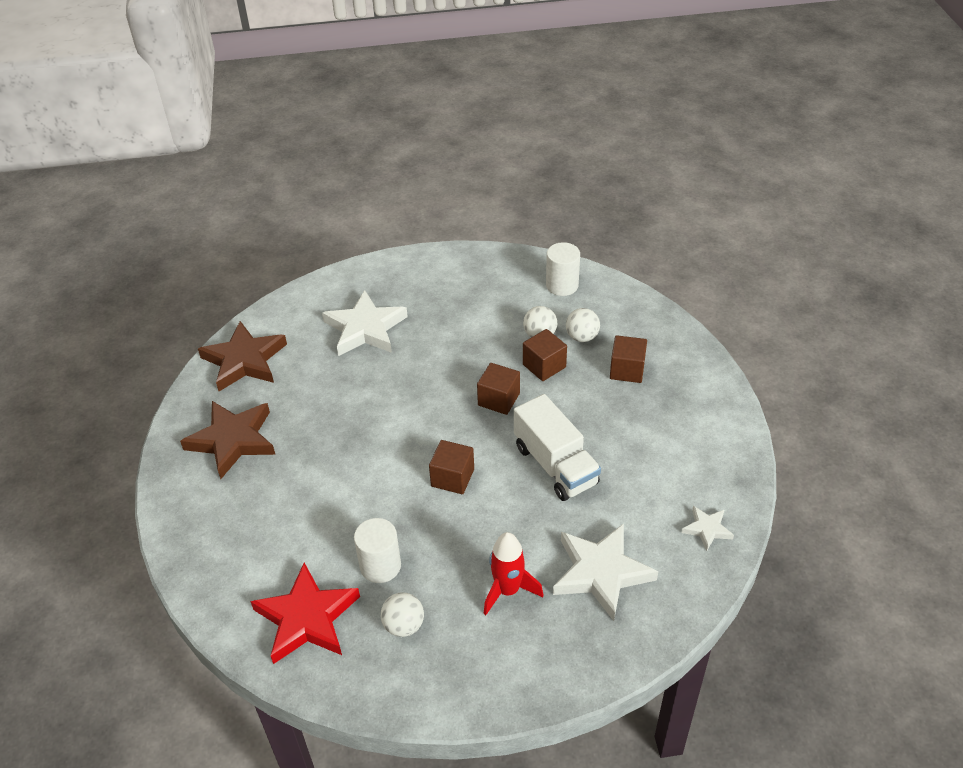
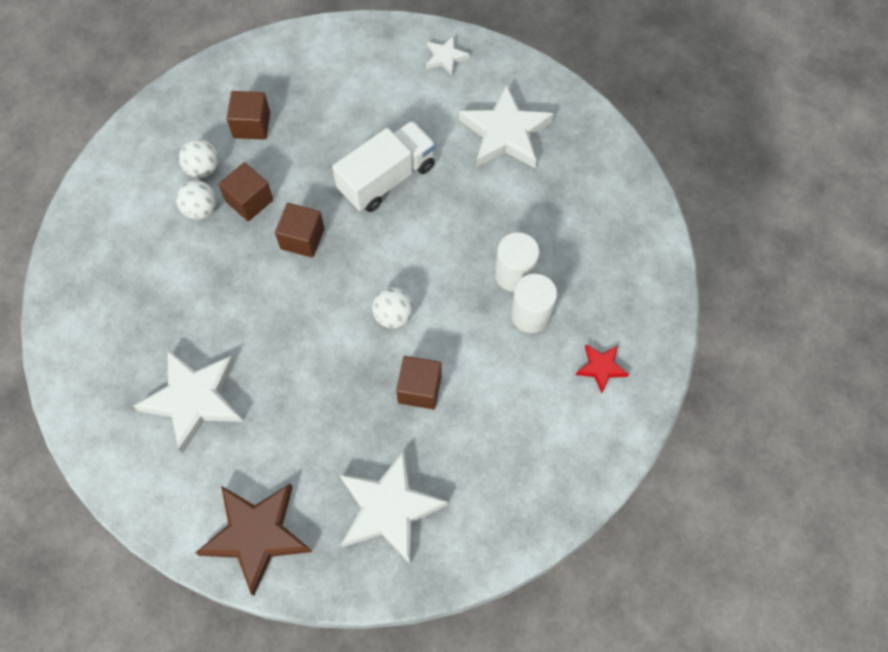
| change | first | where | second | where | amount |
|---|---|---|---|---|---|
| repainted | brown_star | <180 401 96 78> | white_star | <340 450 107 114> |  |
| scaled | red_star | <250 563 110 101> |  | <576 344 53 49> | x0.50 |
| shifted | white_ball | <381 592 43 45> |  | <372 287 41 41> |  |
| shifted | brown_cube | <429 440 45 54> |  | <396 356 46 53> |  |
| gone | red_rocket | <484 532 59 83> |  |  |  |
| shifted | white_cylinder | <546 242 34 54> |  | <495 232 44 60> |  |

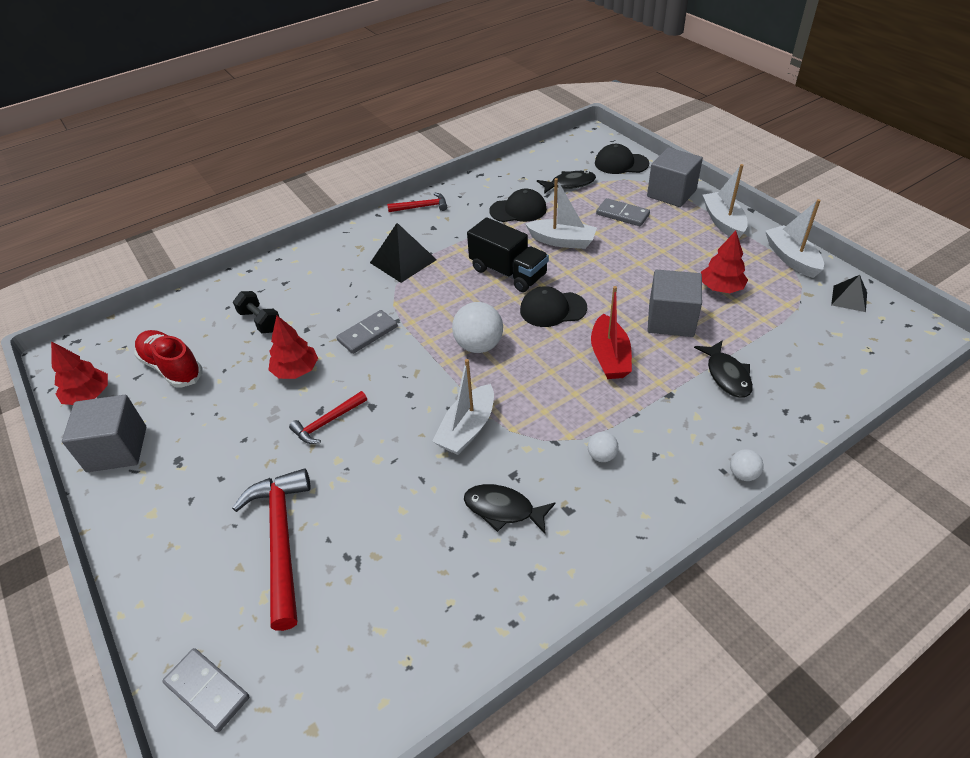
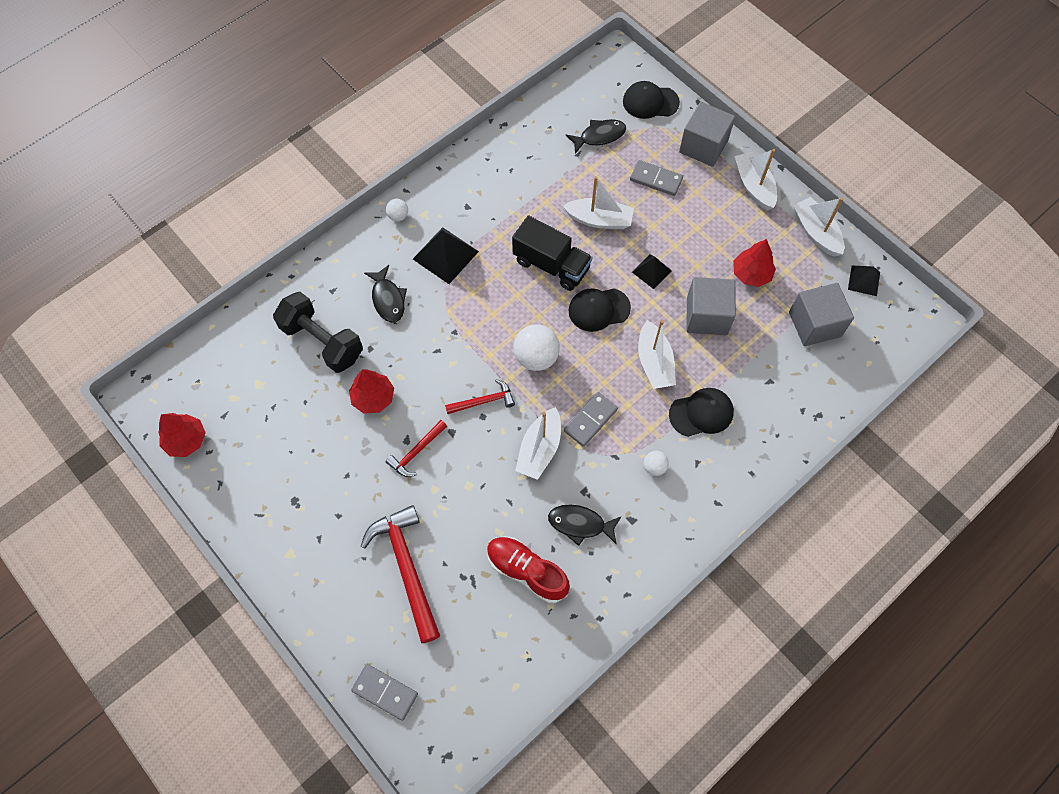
| change | first | where | second | where | amount |
|---|---|---|---|---|---|
| shifted | grey_cube | <62 395 84 77> |  | <789 283 65 63> |  |
| shifted | red_shoe | <134 330 69 58> |  | <487 536 83 67> |  |
| scaled | black_dumbbell | <233 291 46 42> |  | <273 292 90 81> | x1.74 |
| shifted | grey_domino | <336 310 62 44> |  | <564 392 54 55> |  |
| shifted | red_hammer | <387 192 60 20> |  | <445 379 70 35> |  |
| shifted | black_cap | <489 189 58 33> |  | <669 388 65 49> |  |
| repainted | red_boat | <591 286 41 93> | white_boat | <638 320 38 69> |  |
| shifted | black_fish | <694 340 59 58> |  | <364 265 43 58> |  |
| shifted | white_ball | <730 449 34 32> |  | <386 199 22 22> |  |
| new |  |  | black_pyramid | <632 254 40 35> |  |

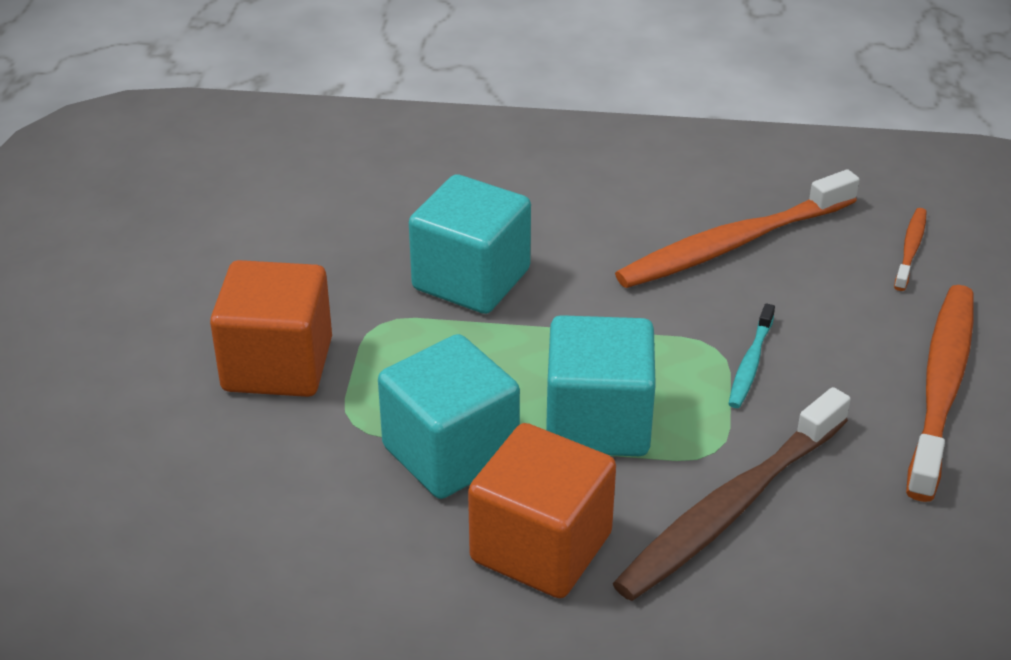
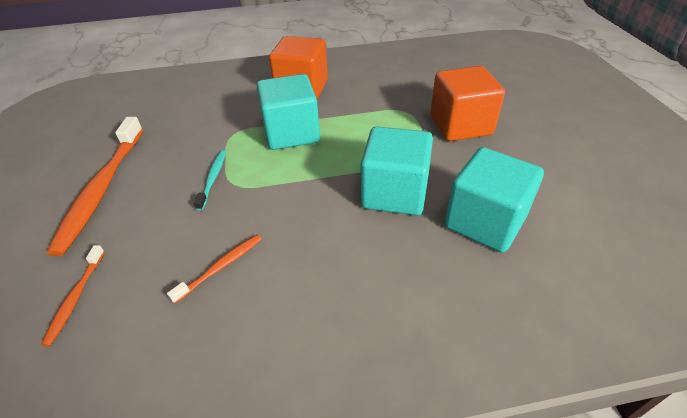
| change | first | where | second | where | amount |
|---|---|---|---|---|---|
| shifted | turquoise_cube | <378 334 142 165> |  | <444 147 100 106> |  |
| gone | brown_toothbrush | <613 387 238 214> |  |  |  |
| scaled | orange_toothbrush | <615 169 245 119> |  | <167 235 95 69> | x0.47 |

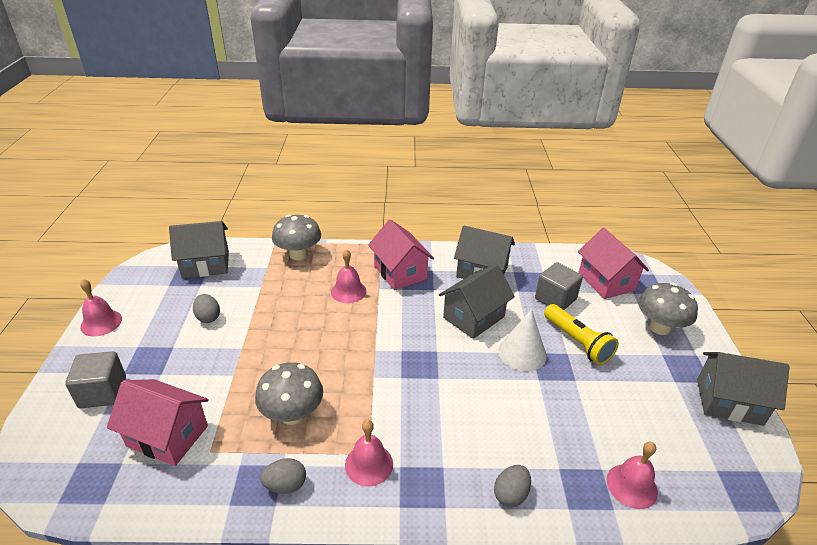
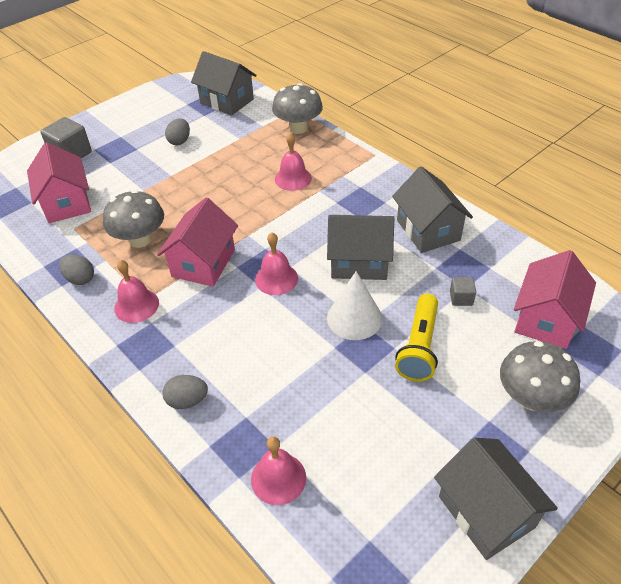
| change | first | where | second | where | amount |
|---|---|---|---|---|---|
| shifted | pink_bell | <80 279 42 57> |  | <255 233 43 62> |  |
| shifted | pink_house | <368 219 66 71> |  | <157 198 81 89> |  |
| scaled | grey_cube | <535 262 48 48> |  | <450 277 26 29> | x0.53 |

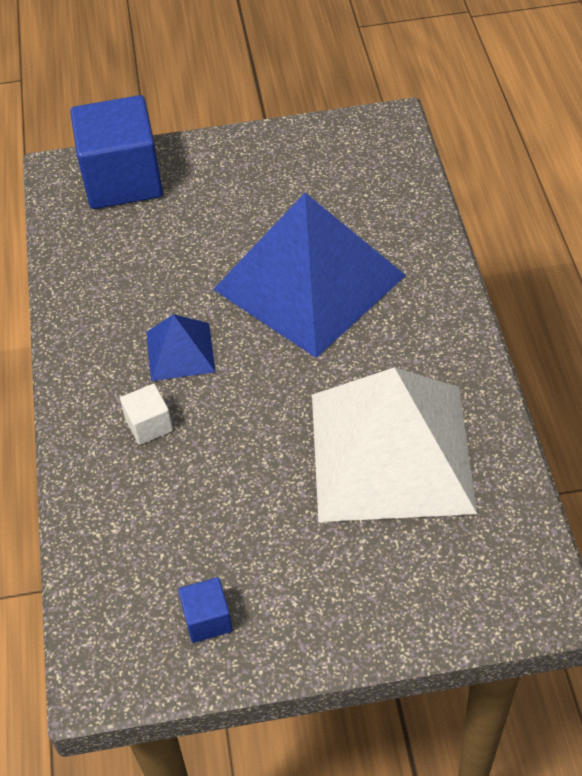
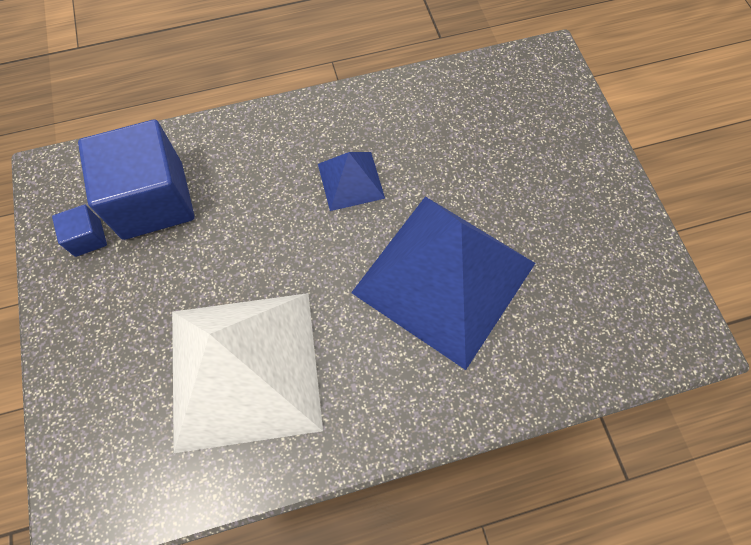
| change | first | where | second | where | amount |
|---|---|---|---|---|---|
| shifted | blue_cube | <70 95 93 114> |  | <78 120 116 120> |  |
| gone | white_cube | <120 384 53 61> |  |  |  |

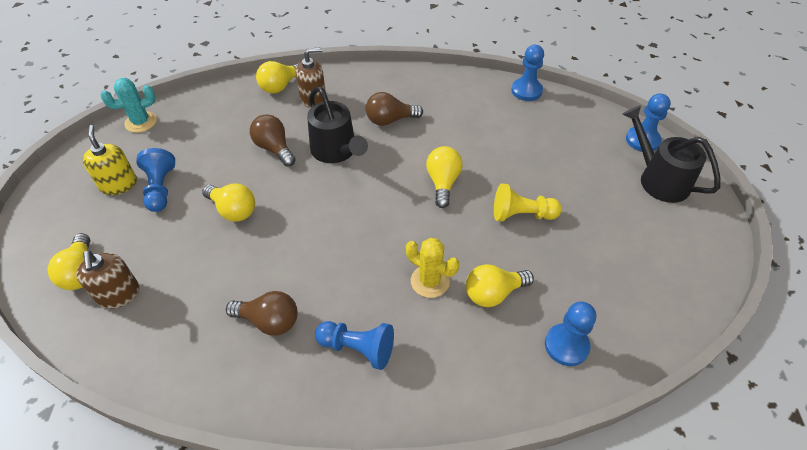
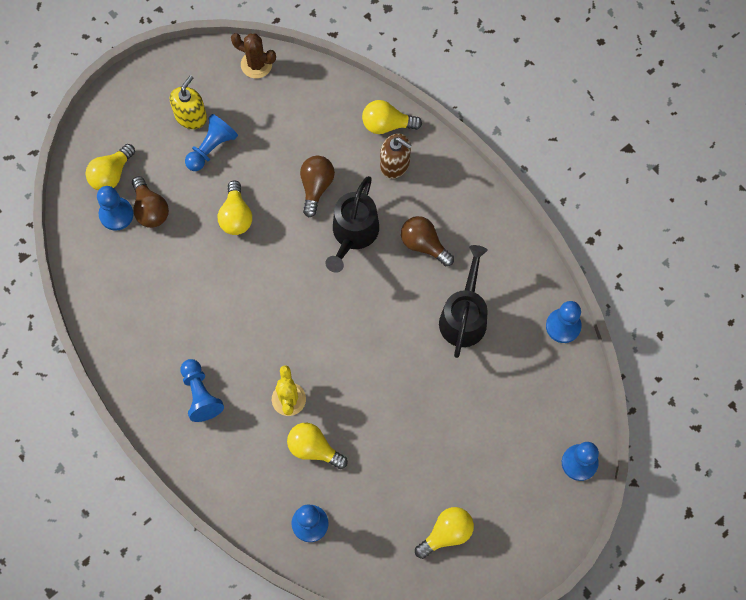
| change | first | where | second | where | amount |
|---|---|---|---|---|---|
| swapped | brown_soap_dispenser | <76 250 64 59> | blue_pawn | <97 186 37 45> |  |
| repainted | turquoise_cactus | <100 78 57 55> | brown_cactus | <231 33 45 45> |  |
| shifted | brown_light_bulb | <226 291 72 45> |  | <132 176 37 52> |  |
| shifted | yellow_light_bulb | <426 146 36 62> |  | <415 507 59 52> |  |
| gone | yellow_pawn | <494 183 68 39> |  |  |  |
| shifted | black_watering_can | <623 105 98 98> |  | <439 245 49 113> |  |

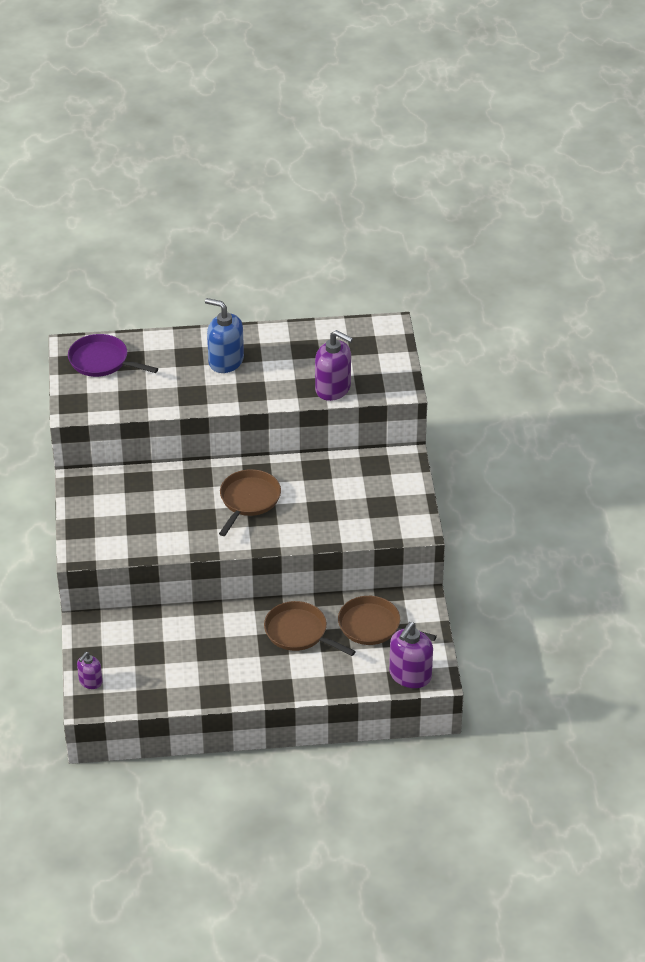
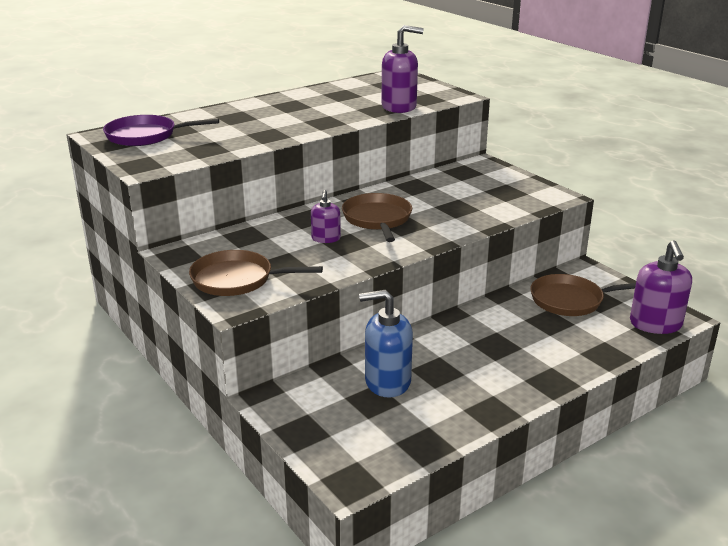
| change | first | where | second | where | amount |
|---|---|---|---|---|---|
| shifted | purple_soap_dispenser | <77 652 25 37> |  | <311 190 30 53> |  |
| shifted | blue_soap_dispenser | <205 298 39 75> |  | <359 290 54 108> |  |
| shifted | brown_pan | <264 601 92 55> |  | <189 250 134 46> |  |

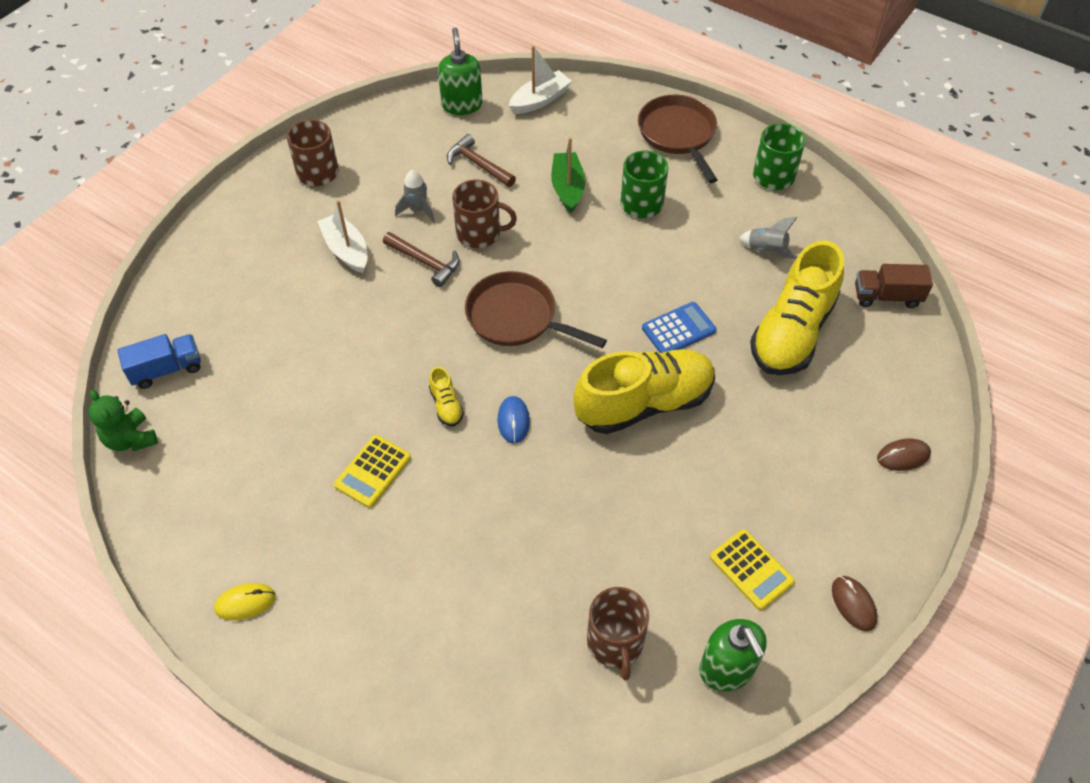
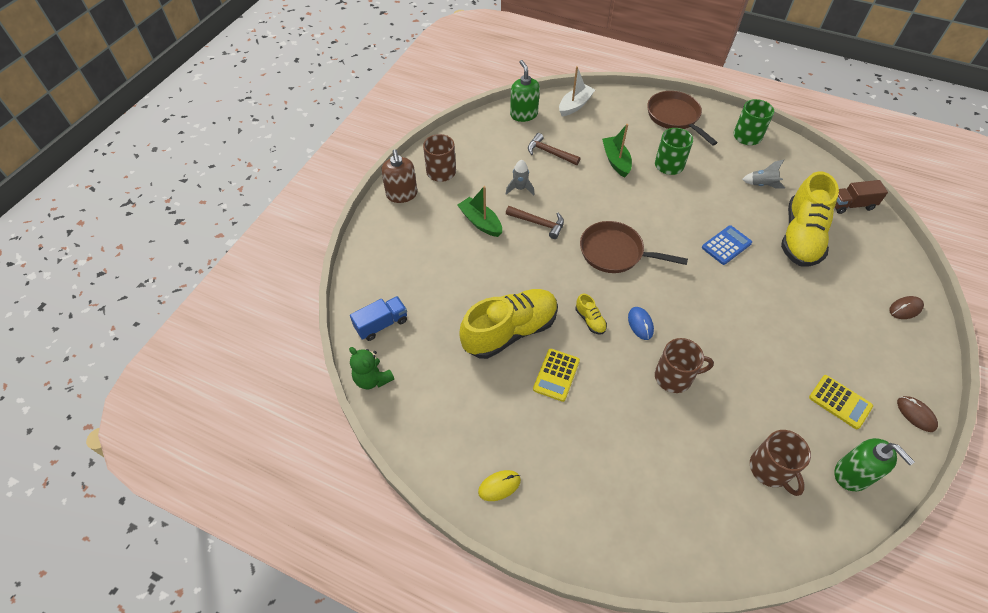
| change | first | where | second | where | amount |
|---|---|---|---|---|---|
| repainted | white_boat | <317 200 51 73> | green_boat | <457 186 45 51> |  |
| shifted | brown_mug | <452 180 65 68> |  | <655 338 59 55> |  |
| shifted | yellow_shoe | <573 349 142 85> |  | <459 289 99 70> |  |
| new |  |  | brown_soap_dispenser | <381 149 36 54> |  |

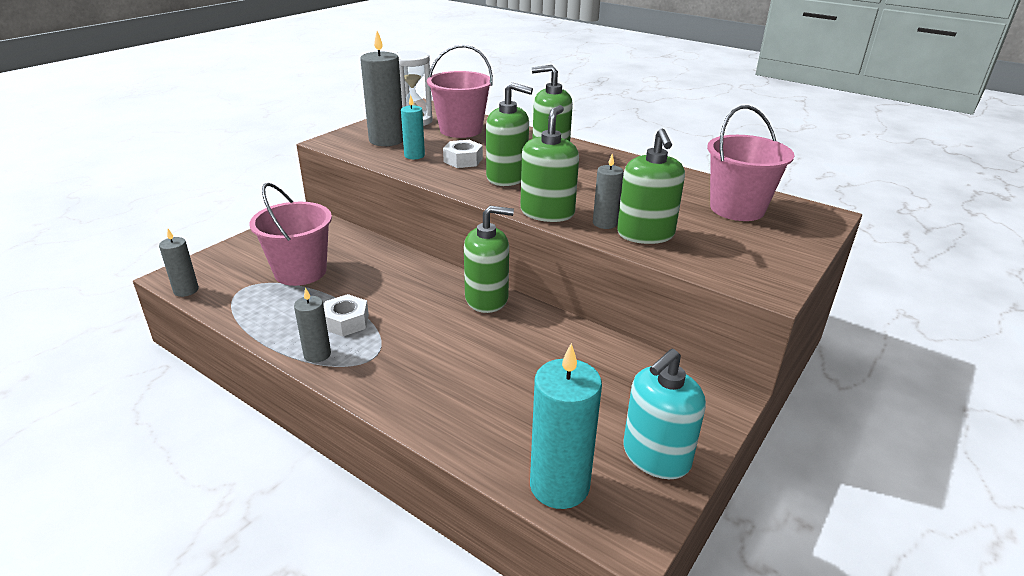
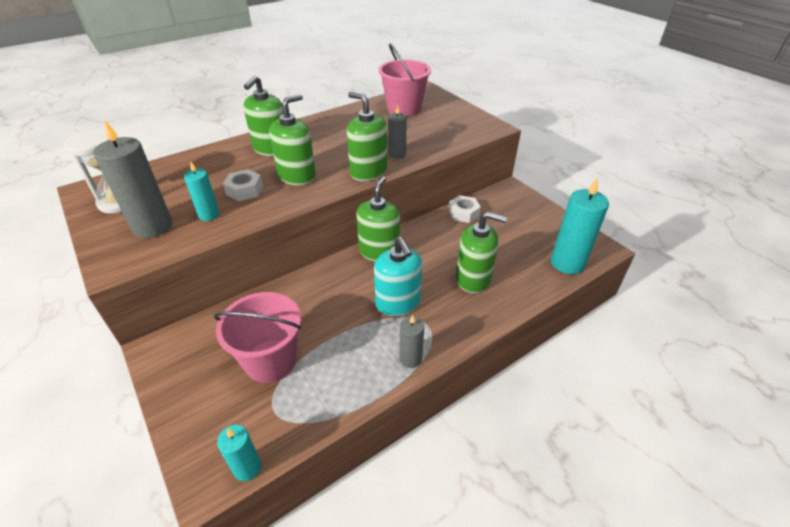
| change | first | where | second | where | amount |
|---|---|---|---|---|---|
| repainted | grey_candle | <159 229 40 68> | turquoise_candle | <217 425 44 56> |  |
| shifted | white_nut | <324 294 45 43> |  | <448 195 33 28> |  |
| gone | pink_bucket | <427 45 66 93> |  |  |  |
| shifted | green_soap_dispenser | <617 129 68 115> |  | <456 211 51 82> |  |
| shifted | turquoise_soap_dispenser | <623 349 83 130> |  | <374 237 48 79> |  |

